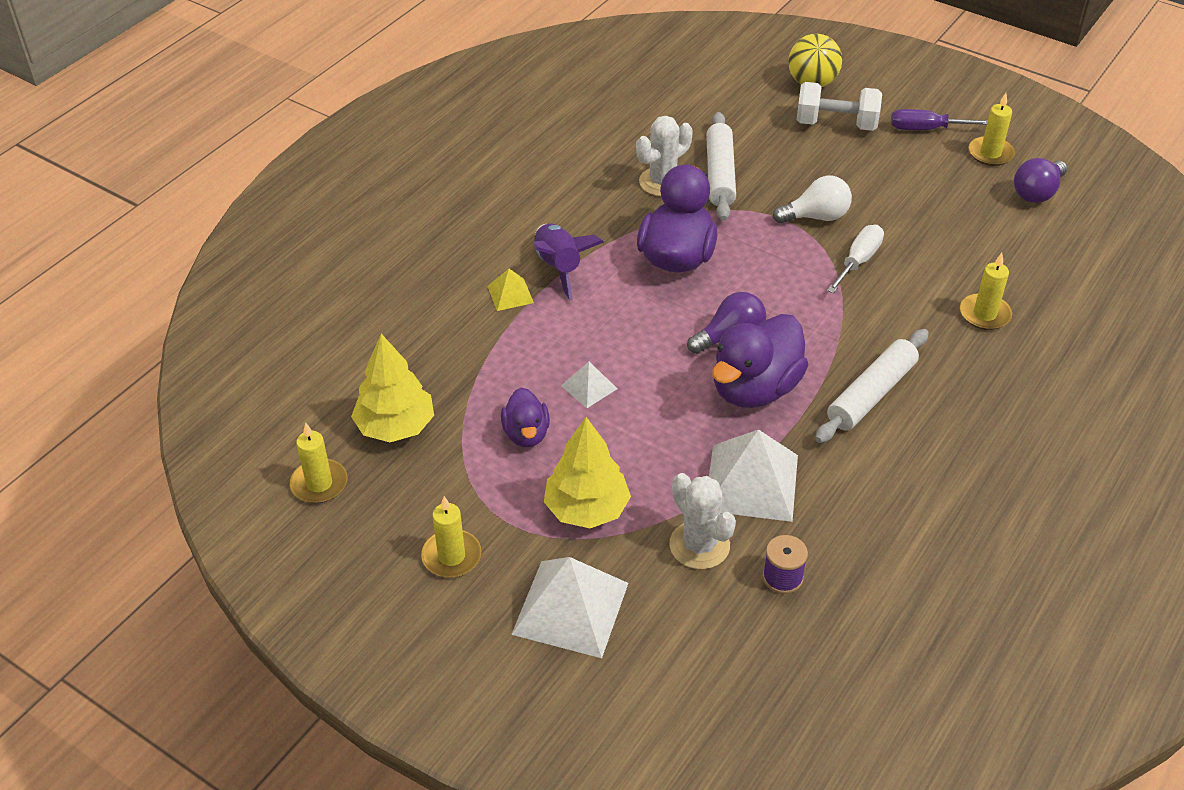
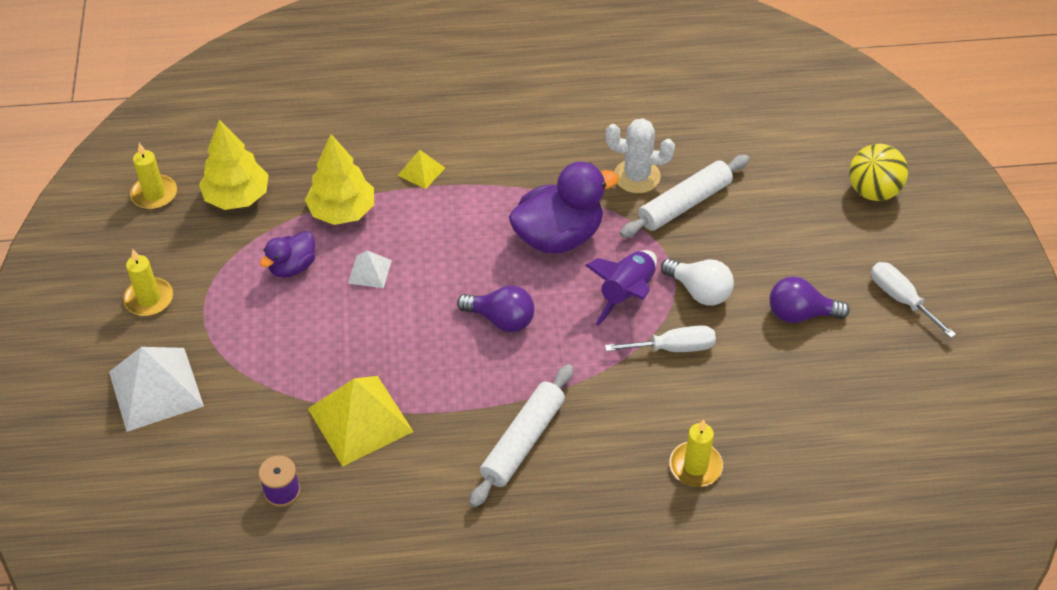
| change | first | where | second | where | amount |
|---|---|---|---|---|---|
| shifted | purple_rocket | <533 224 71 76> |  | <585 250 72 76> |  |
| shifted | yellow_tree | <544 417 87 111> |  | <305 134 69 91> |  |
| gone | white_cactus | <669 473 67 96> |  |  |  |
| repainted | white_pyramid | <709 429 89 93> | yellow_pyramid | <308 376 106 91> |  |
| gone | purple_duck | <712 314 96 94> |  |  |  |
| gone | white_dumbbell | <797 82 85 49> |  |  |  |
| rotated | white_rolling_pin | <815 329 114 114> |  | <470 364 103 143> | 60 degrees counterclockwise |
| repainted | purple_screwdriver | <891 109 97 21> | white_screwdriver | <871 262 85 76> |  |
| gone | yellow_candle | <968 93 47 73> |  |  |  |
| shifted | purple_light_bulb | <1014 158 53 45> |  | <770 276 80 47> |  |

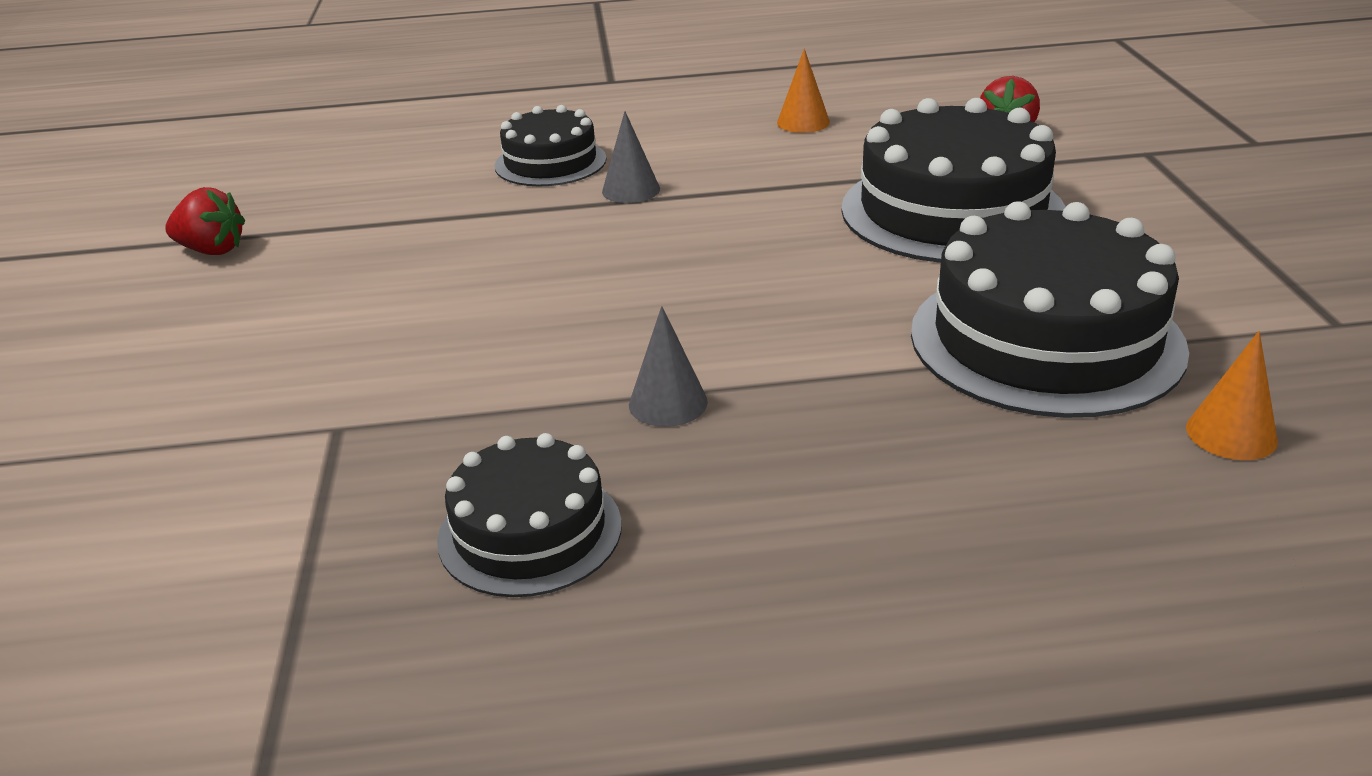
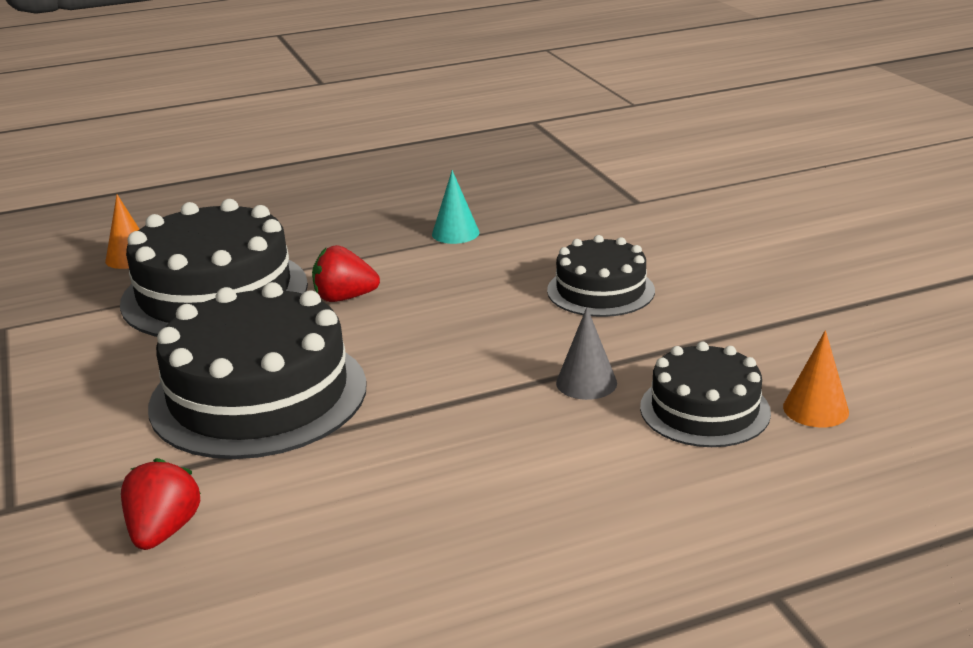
| change | first | where | second | where | amount |
|---|---|---|---|---|---|
| shifted | red_strawberry | <165 187 80 68> |  | <312 245 68 57> |  |
| shifted | black_cake | <437 433 185 164> |  | <547 235 108 82> |  |
| repainted | grey_cone | <629 306 79 121> | turquoise_cone | <432 170 48 74> |  |
| shifted | orange_cone | <777 49 53 84> |  | <783 330 66 98> |  |

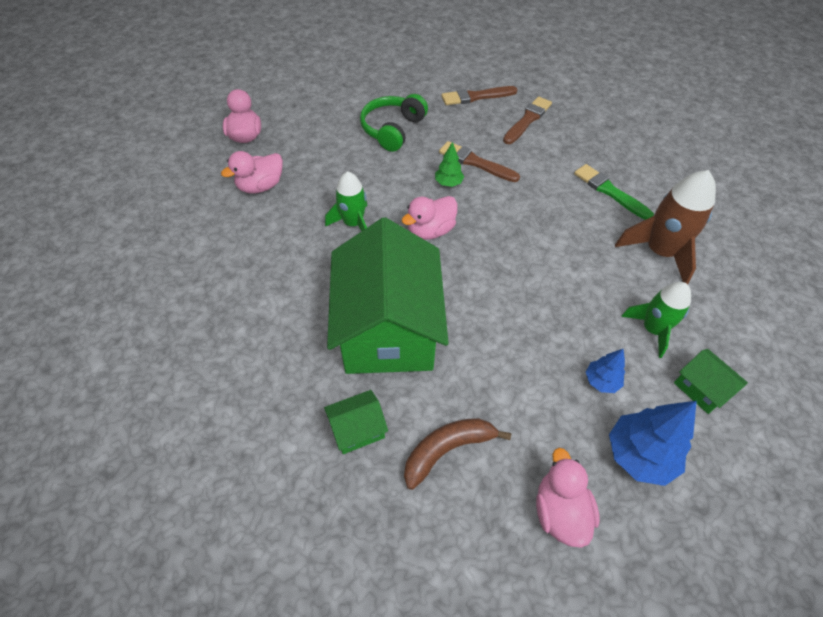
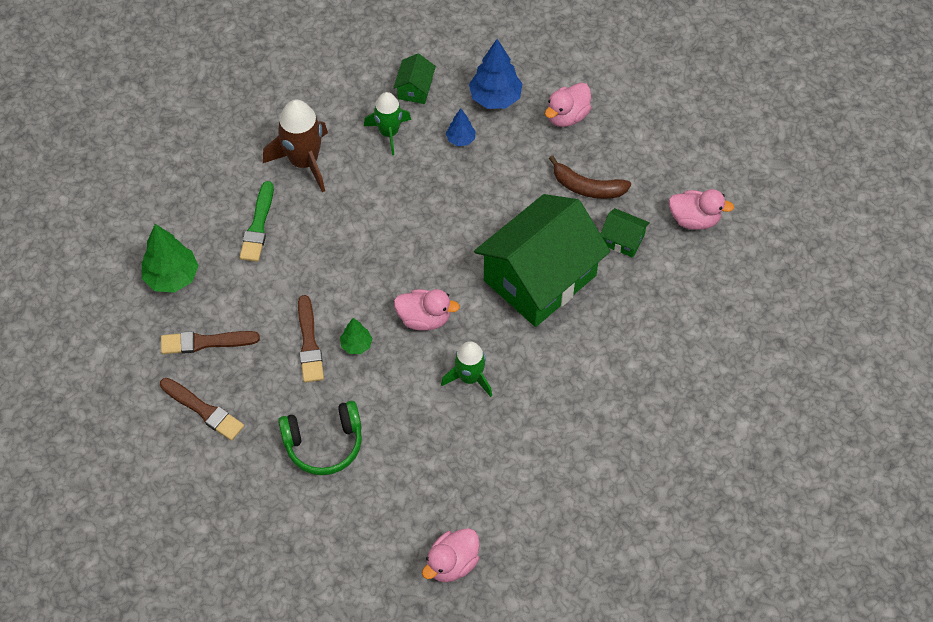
| change | first | where | second | where | amount |
|---|---|---|---|---|---|
| shifted | pink_duck | <221 151 62 42> |  | <669 189 65 41> |  |
| new |  |  | green_tree | <142 224 57 69> |  |

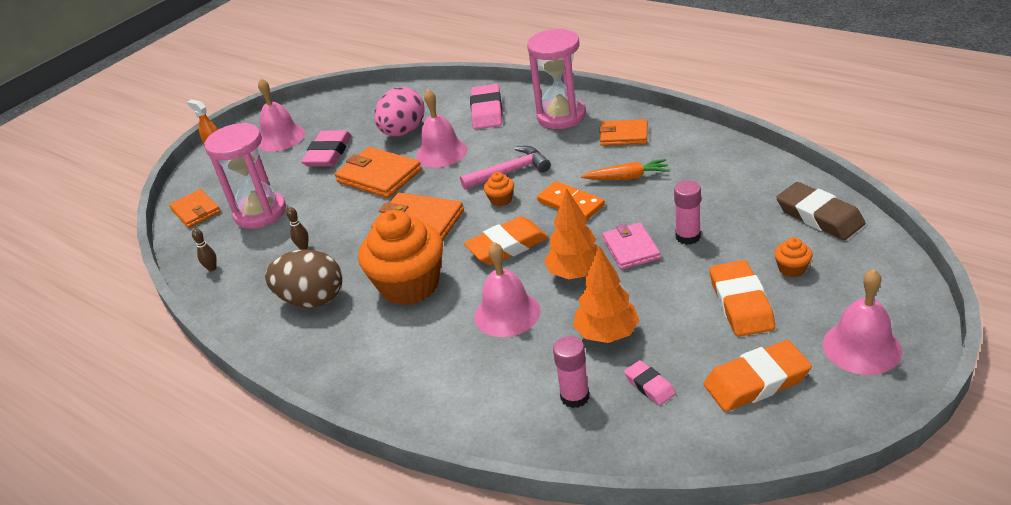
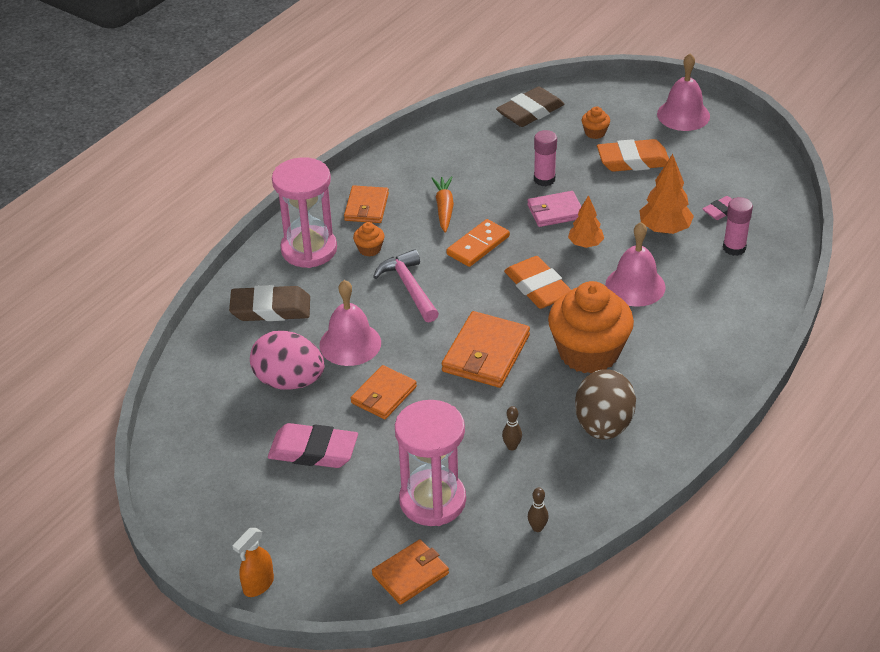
| change | first | where | second | where | amount |
|---|---|---|---|---|---|
| gone | pink_bell | <258 78 47 74> |  |  |  |
| scaled | orange_wallet | <335 147 87 51> |  | <351 365 66 54> | x0.66 |
| repainted | pink_eraser | <470 84 33 45> | brown_eraser | <229 285 81 36> |  |
| shifted | orange_cupcake | <484 172 30 34> |  | <353 222 32 34> |  |
| scaled | orange_tree | <544 188 60 91> |  | <568 195 36 53> | x0.66 |
| gone | orange_eraser | <703 340 109 72> |  |  |  |

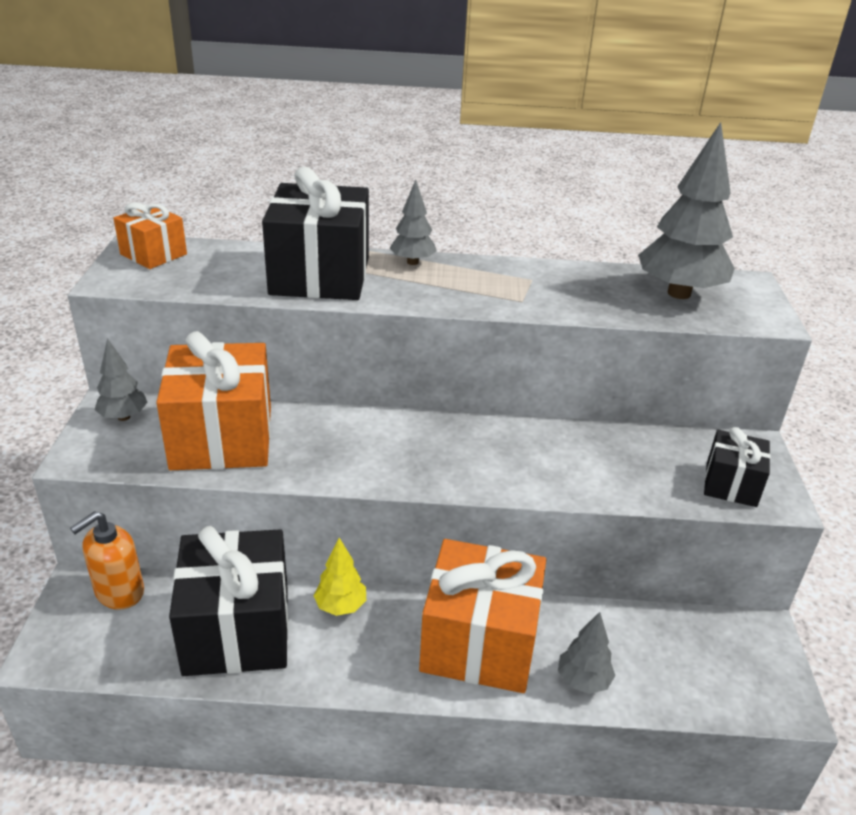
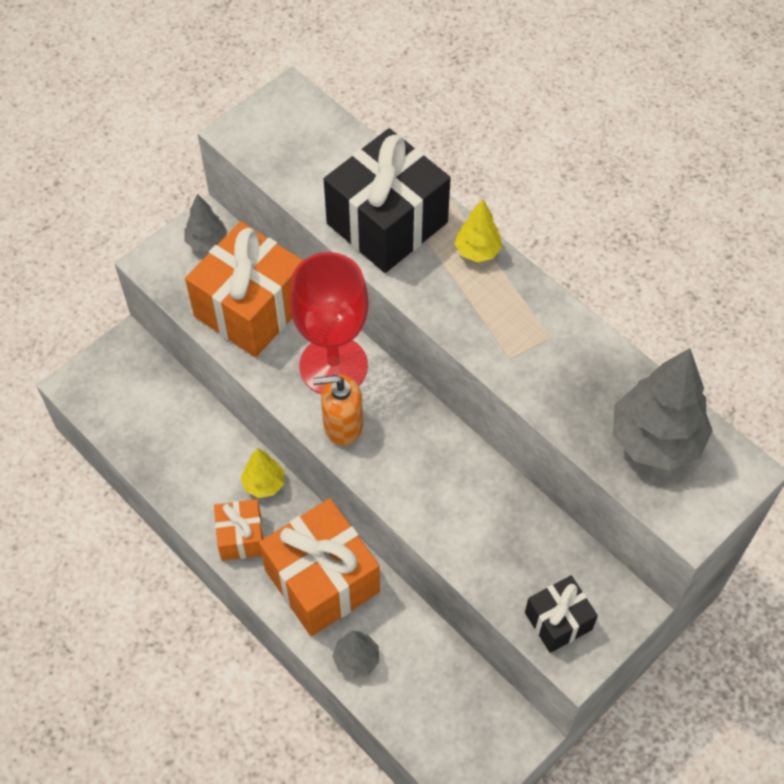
| change | first | where | second | where | amount |
|---|---|---|---|---|---|
| shifted | orange_soap_dispenser | <70 511 74 99> |  | <313 375 50 70> |  |
| shifted | orange_gift | <113 202 74 67> |  | <214 499 50 62> |  |
| gone | black_gift | <169 526 119 150> |  |  |  |
| repainted | grey_tree | <389 180 48 85> | yellow_tree | <455 199 47 63> |  |
| new |  |  | red_goblet | <289 252 80 142> |  |

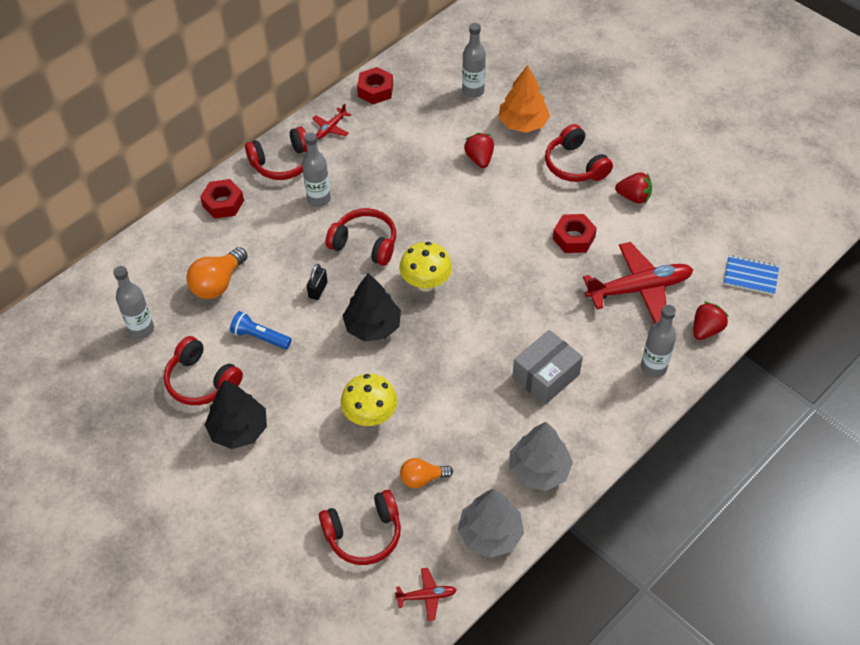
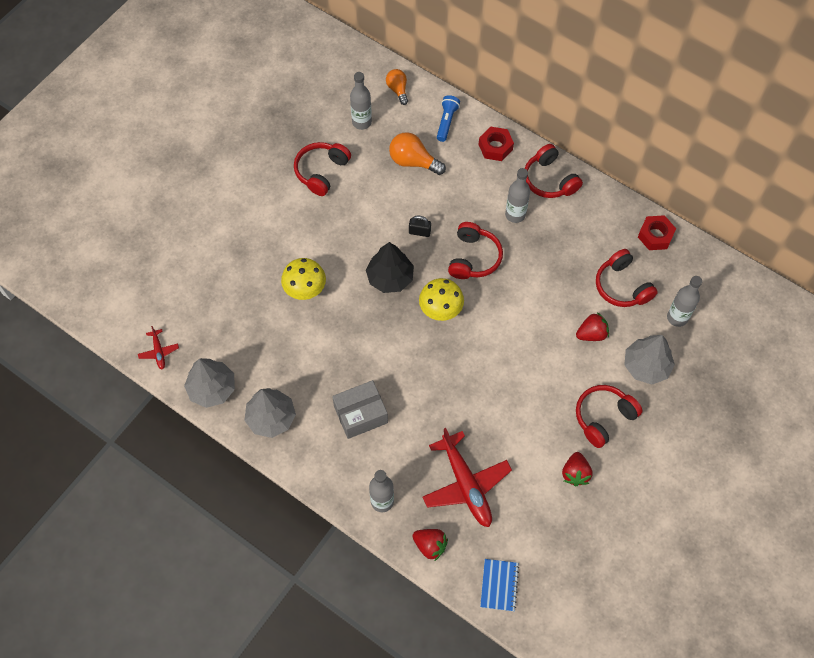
| change | first | where | second | where | amount |
|---|---|---|---|---|---|
| gone | black_tree | <205 380 62 69> |  |  |  |
| shifted | blue_flashlight | <230 311 62 38> |  | <437 95 23 47> |  |
| gone | red_plane | <312 104 39 35> |  |  |  |
| shifted | red_headphones | <319 490 82 75> |  | <596 249 62 58> |  |
| shifted | orange_light_bulb | <400 458 53 30> |  | <386 69 22 36> |  |
| repainted | orange_tree | <498 65 52 68> | grey_tree | <624 335 51 50> |  |
| rotated | grey_box | <512 330 71 75> |  | <332 380 56 59> | 60 degrees counterclockwise |
| gone | red_nut | <553 214 44 39> |  |  |  |

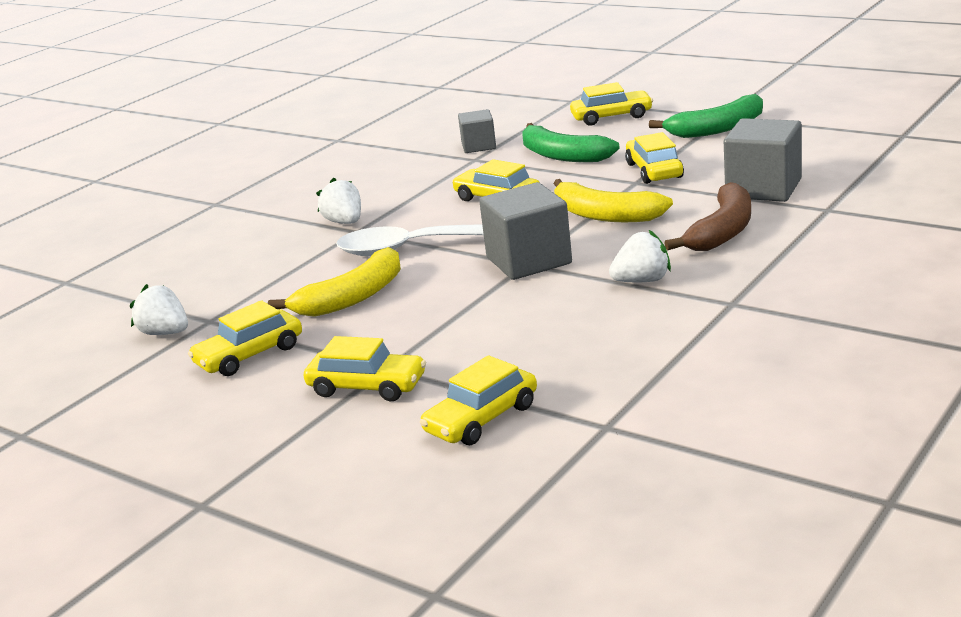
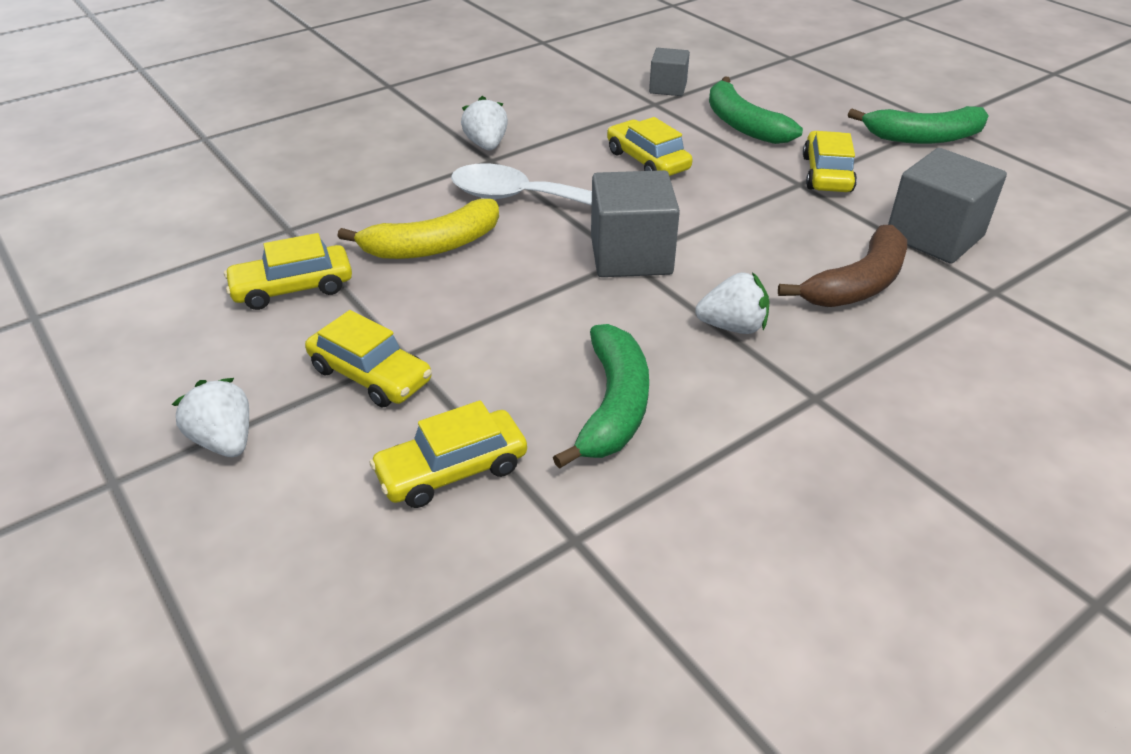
| change | first | where | second | where | amount |
|---|---|---|---|---|---|
| shifted | white_strawberry | <130 284 58 51> |  | <172 378 77 79> |  |
| gone | yellow_banana | <554 179 119 43> |  |  |  |
| gone | yellow_car | <570 82 83 44> |  |  |  |
| new |  |  | green_banana | <553 324 96 145> |  |

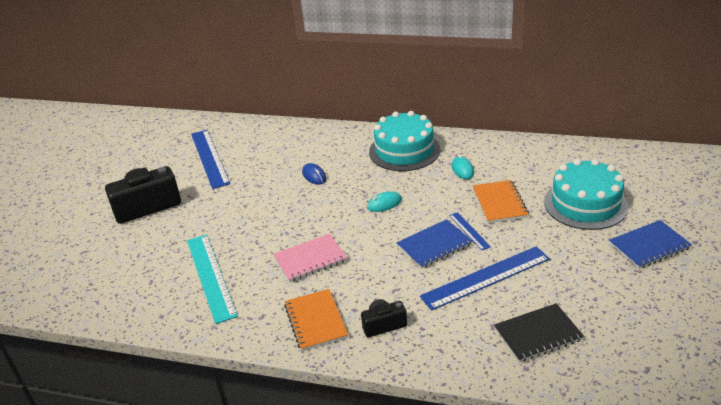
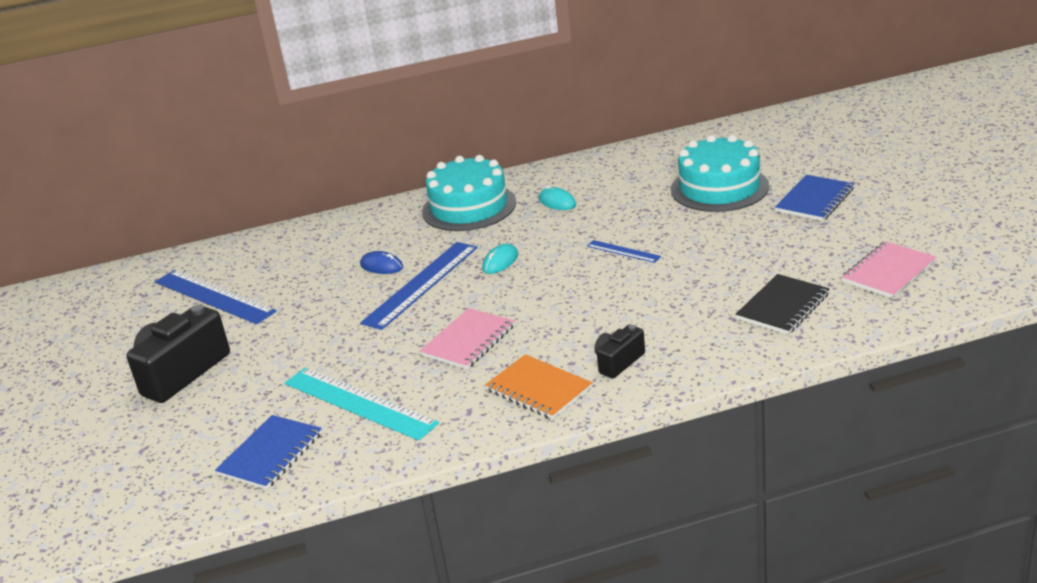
| change | first | where | second | where | amount |
|---|---|---|---|---|---|
| shifted | blue_notebook | <397 219 76 50> |  | <215 415 107 75> |  |
| shifted | blue_ruler | <420 246 130 65> |  | <360 242 118 88> |  |
| gone | orange_notebook | <473 180 56 43> |  |  |  |
| new |  |  | pink_notebook | <842 241 95 57> |  |

